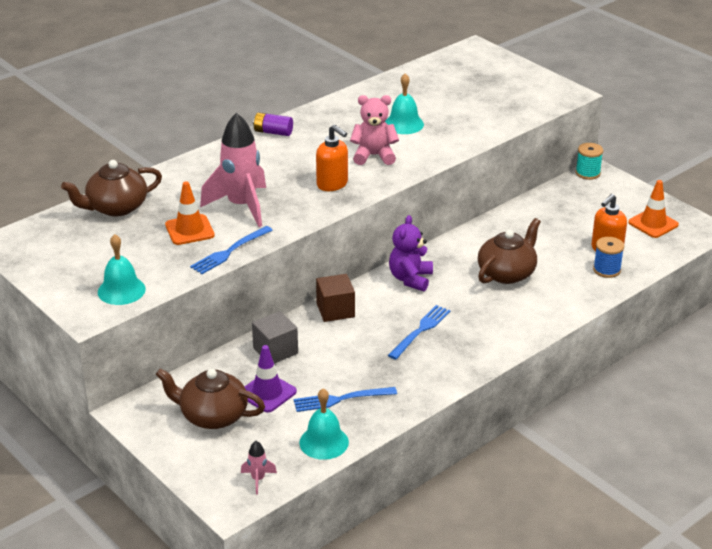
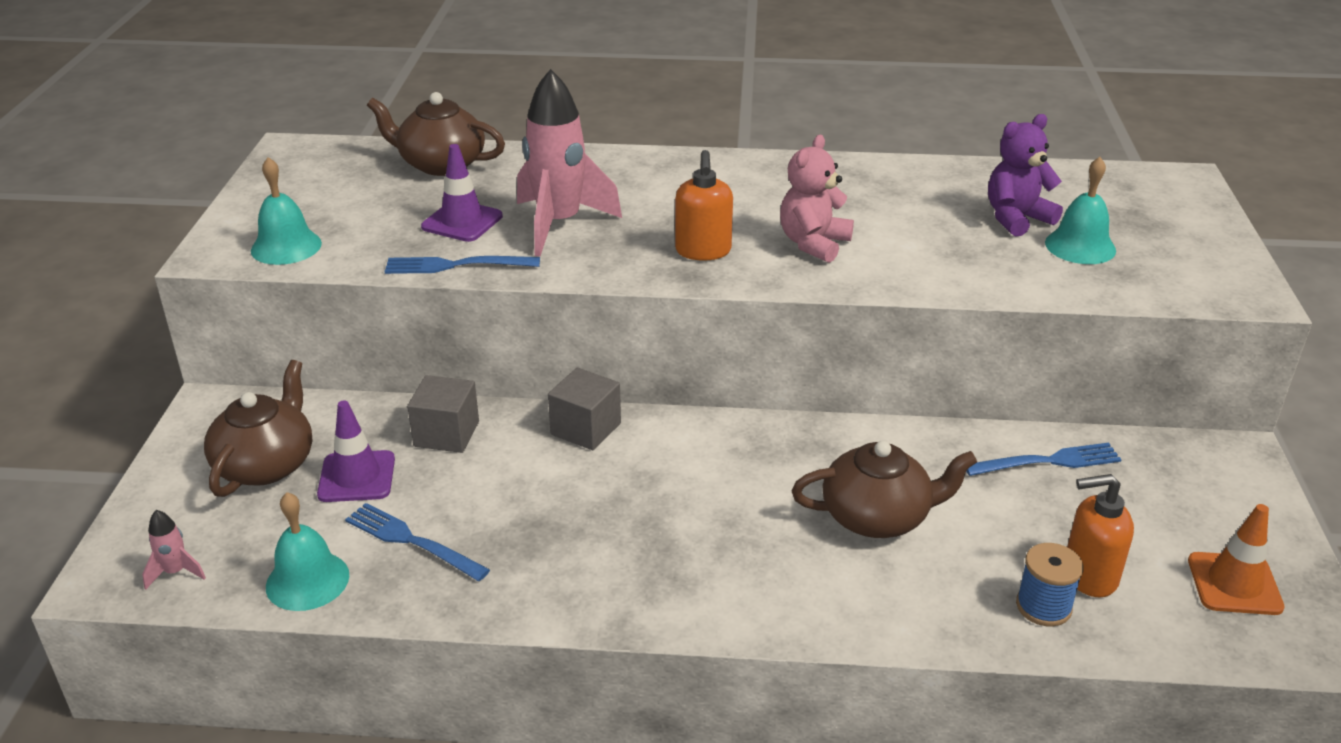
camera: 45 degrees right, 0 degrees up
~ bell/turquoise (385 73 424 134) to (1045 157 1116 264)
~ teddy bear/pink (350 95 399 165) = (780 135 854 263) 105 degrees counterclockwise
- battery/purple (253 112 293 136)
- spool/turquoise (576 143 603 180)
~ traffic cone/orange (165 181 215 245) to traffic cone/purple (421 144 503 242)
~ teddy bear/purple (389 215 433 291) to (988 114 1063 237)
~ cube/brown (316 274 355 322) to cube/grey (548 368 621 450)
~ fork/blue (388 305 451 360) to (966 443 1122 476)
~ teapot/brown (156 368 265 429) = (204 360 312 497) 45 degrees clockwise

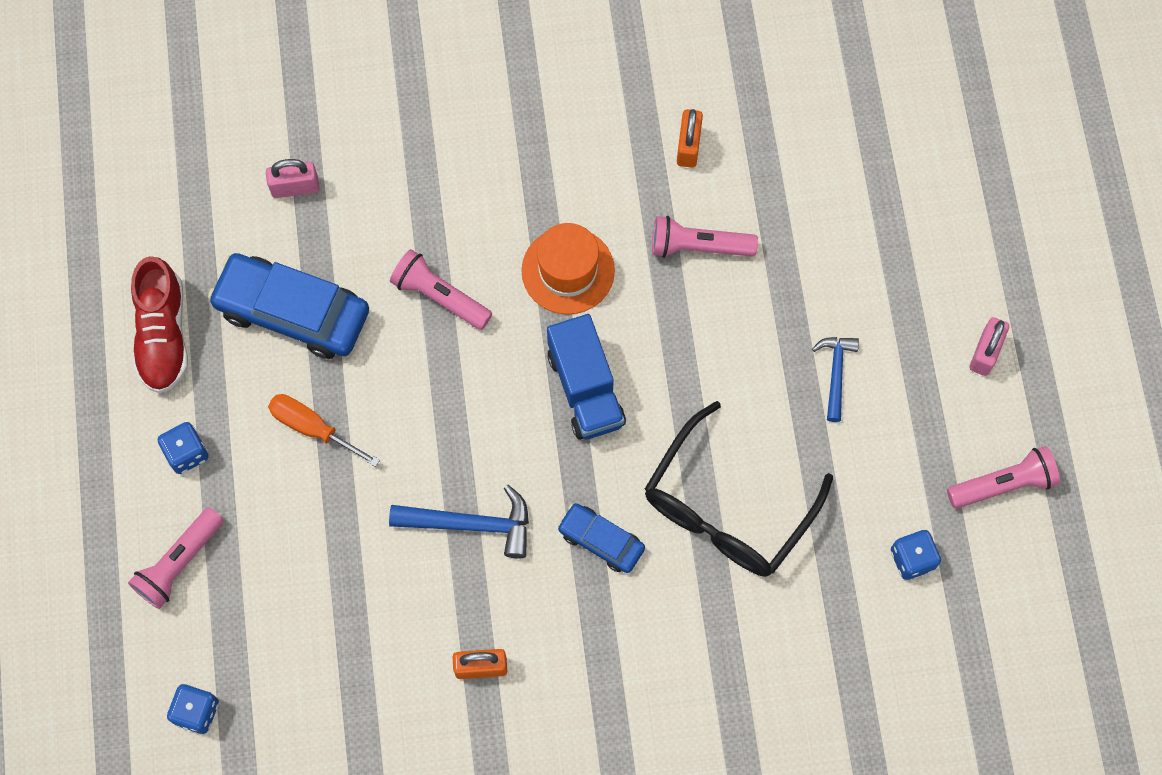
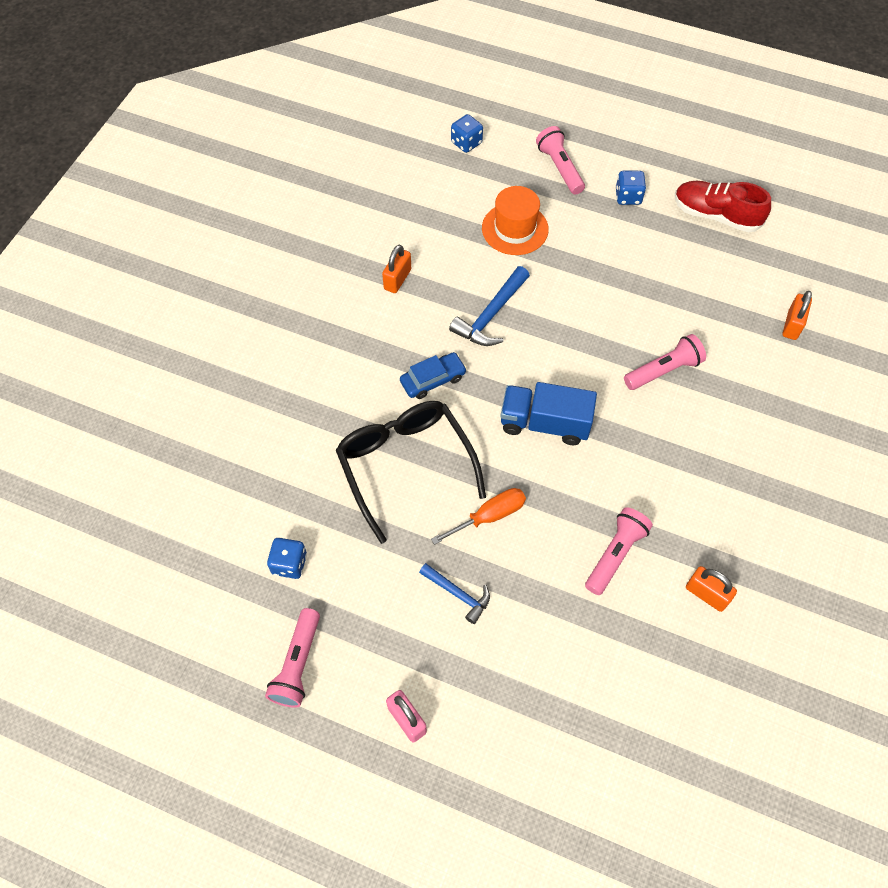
camera: 120 degrees right, 10 degrees down
~ padlock/pink (266 159 319 198) to padlock/orange (783 291 812 340)
~ hat/orange (521 223 615 314) to (482 186 549 255)
- car/blue (208 253 369 359)
~ screwdriver/orange (268 394 380 467) to (431 488 526 545)

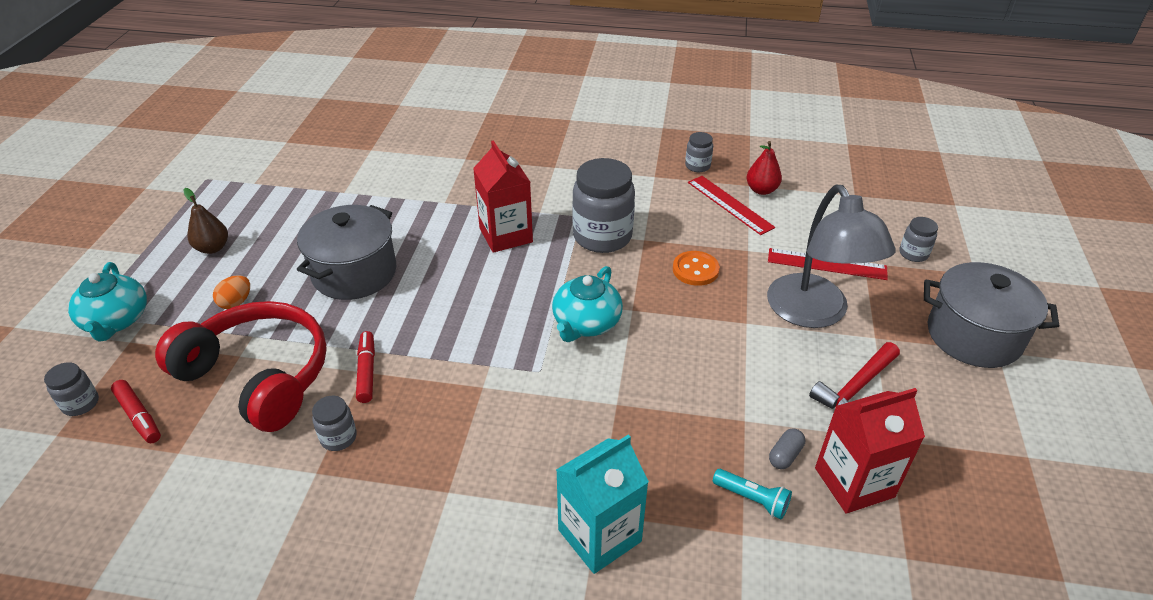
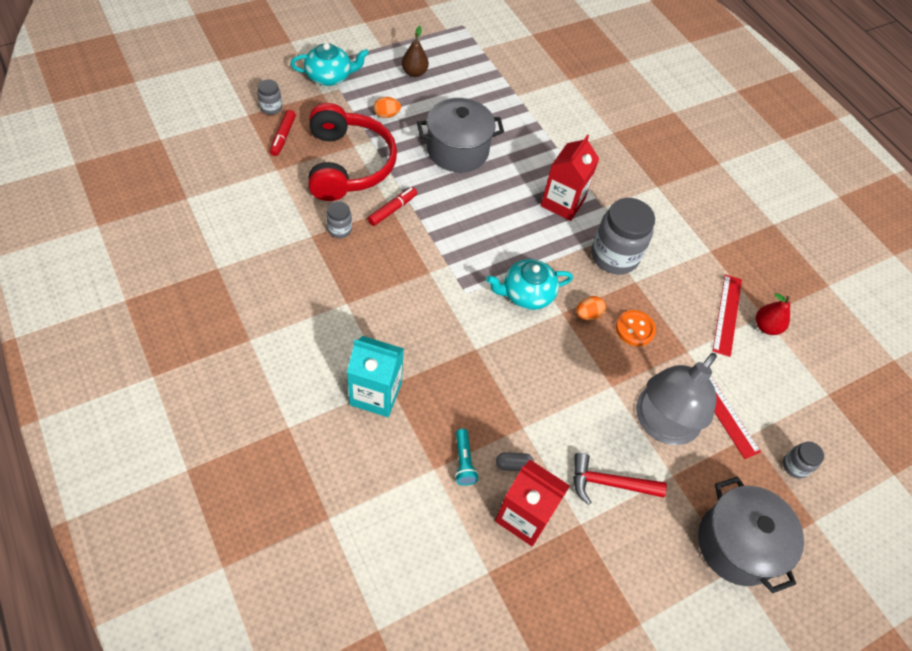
camera: 45 degrees right, 15 degrees up
- jar/grey (685 132 713 172)
~ teapot/turquoise (68 262 147 342) = (290 43 369 86) 135 degrees counterclockwise
+ egg/orange (576 296 606 320)

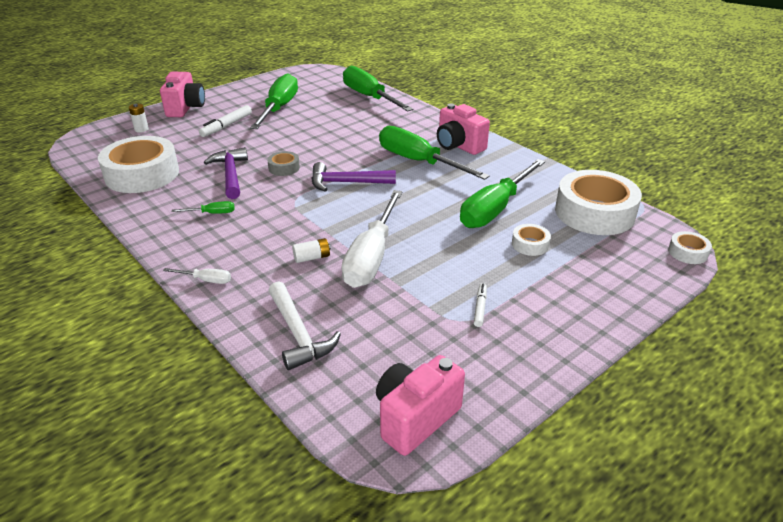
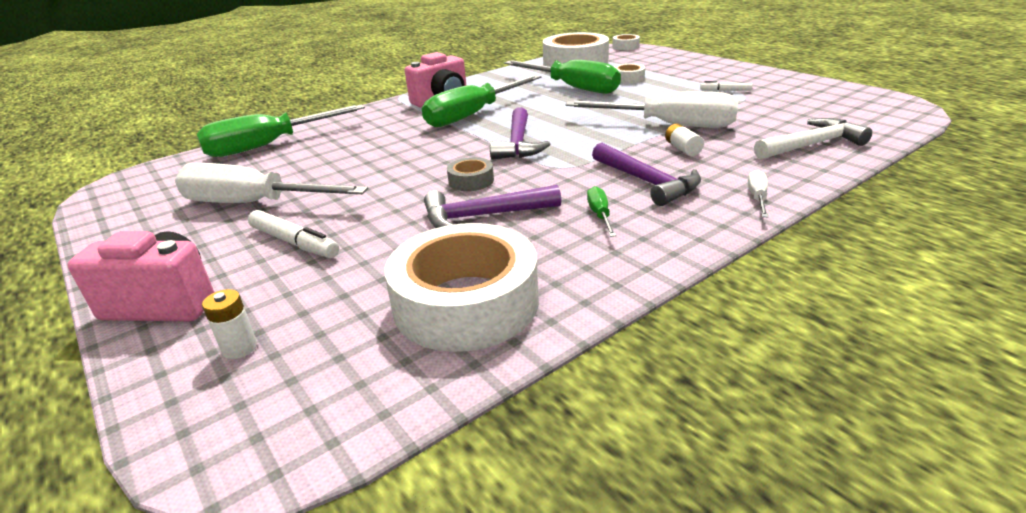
camera: 85 degrees left, 5 degrees down
~ screwdriver/green (250 73 298 129) to screwdriver/white (175 163 368 203)
- camera/pink (376 355 465 456)
+ hammer/purple (592 143 701 206)

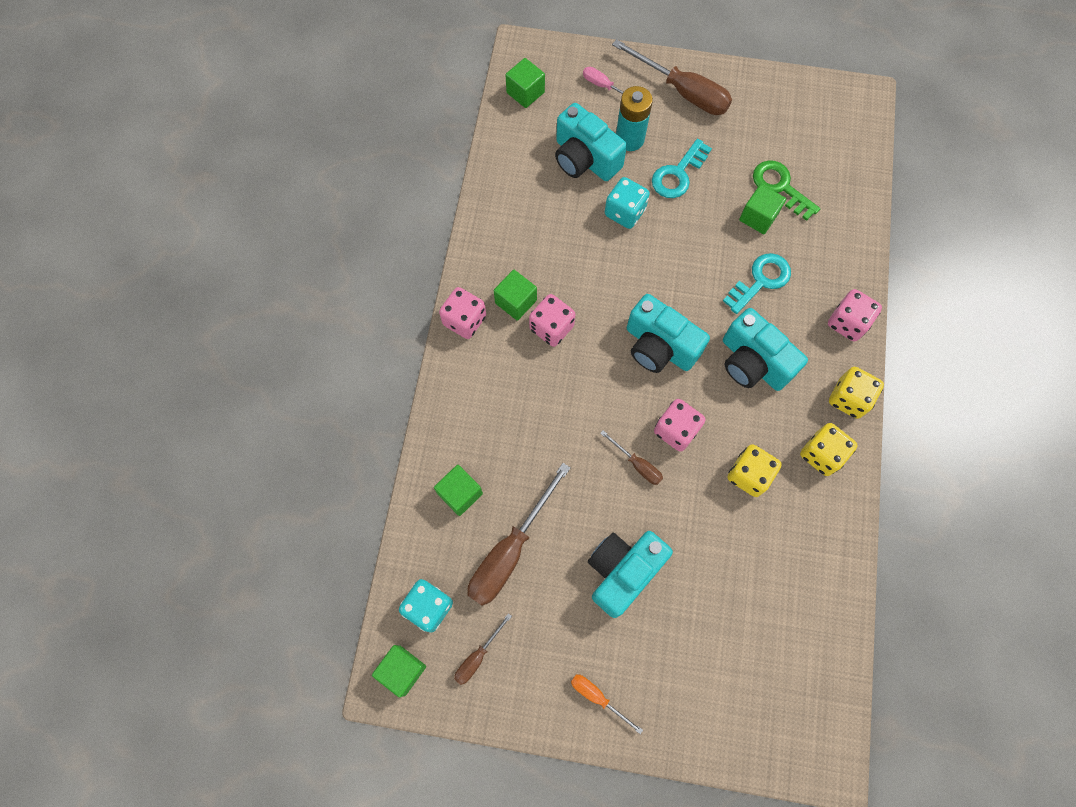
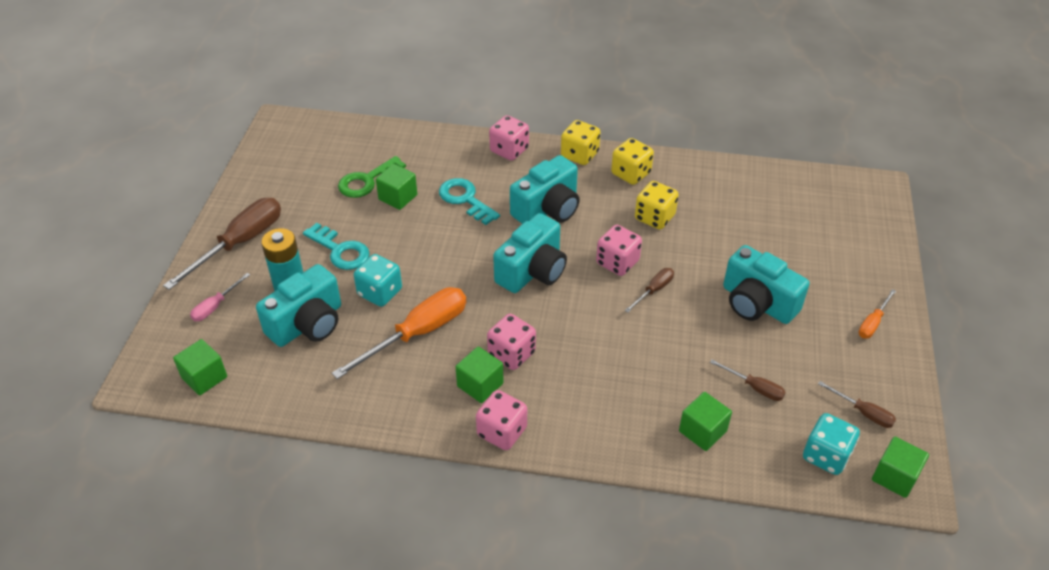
camera: 90 degrees left, 25 degrees down
~ screwdriver/brown (467 463 570 606) = (710 359 786 401) x0.49
+ screwdriver/orange (332 287 466 379)

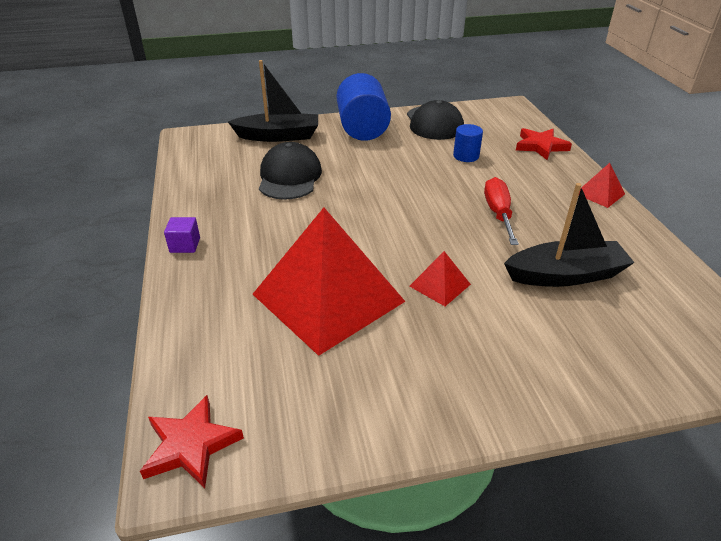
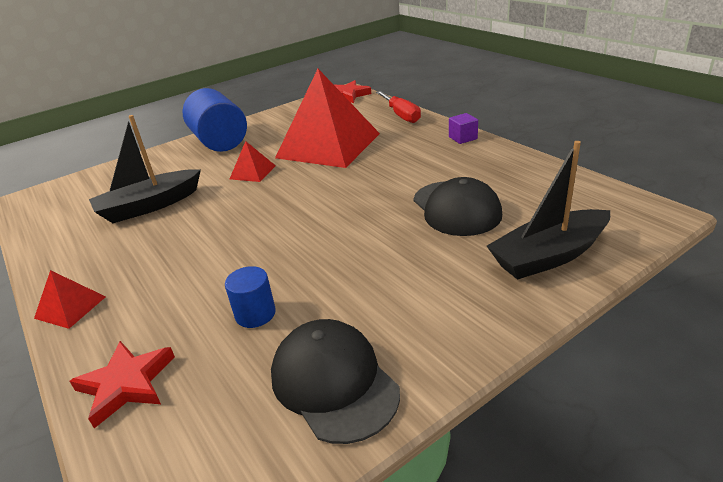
camera: 160 degrees right, 5 degrees down
~ cylinder/blue (337 73 391 141) to (183 88 247 152)
~ screwdriver/red (484 177 519 245) to (376 91 421 123)

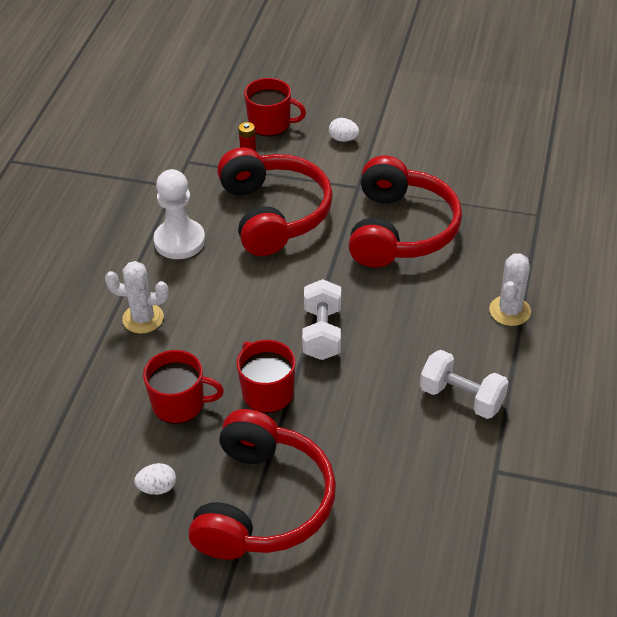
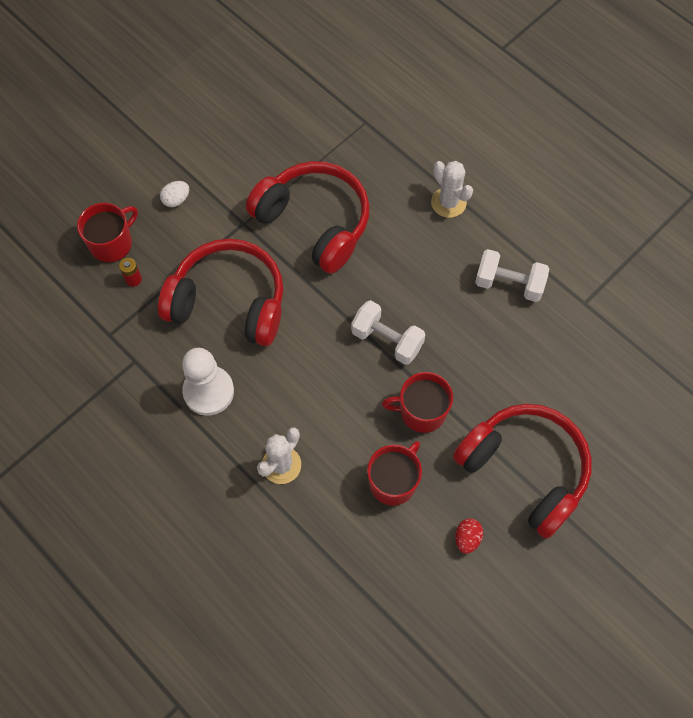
camera: 60 degrees left, 20 degrees up
~ dumbbell/white (420 350 508 419) = (475 249 549 302) 45 degrees clockwise
~ egg/white (134 463 176 495) to egg/red (455 519 483 554)

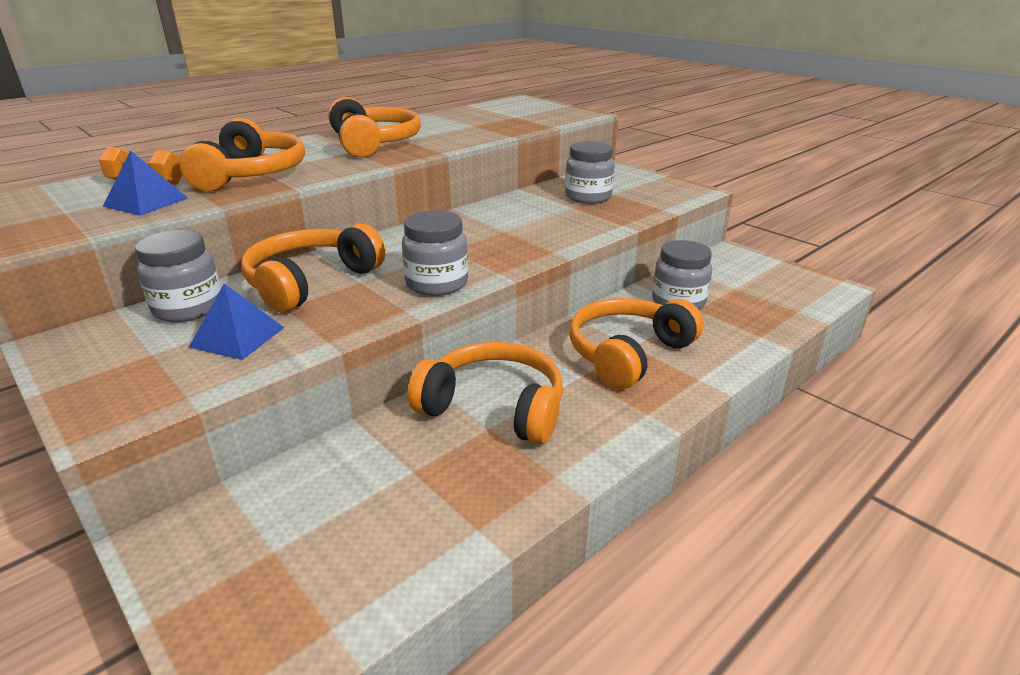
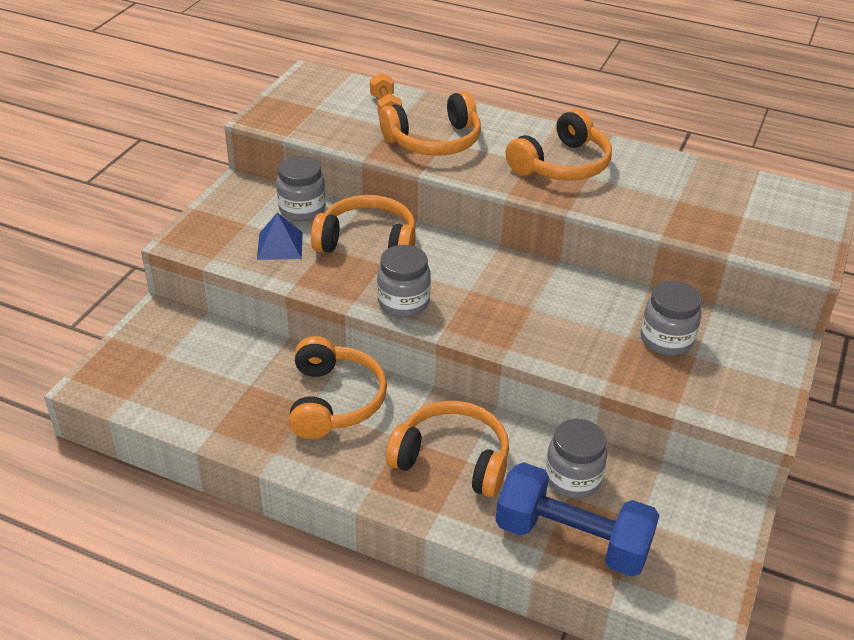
camera: 65 degrees right, 10 degrees up
- pyramid/blue (103 150 188 216)
+ dumbbell/blue (495 462 659 577)

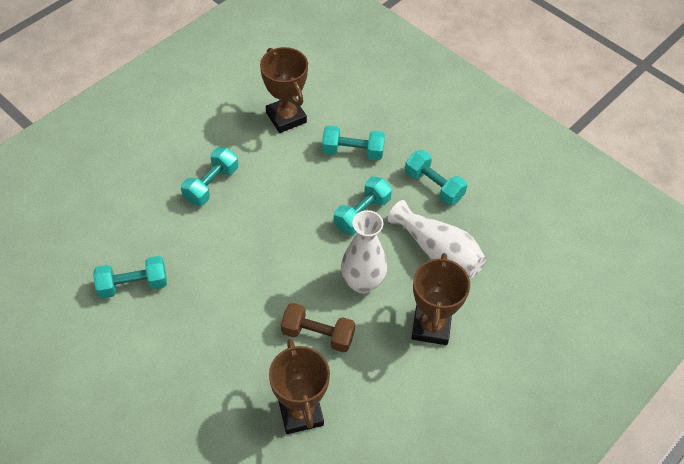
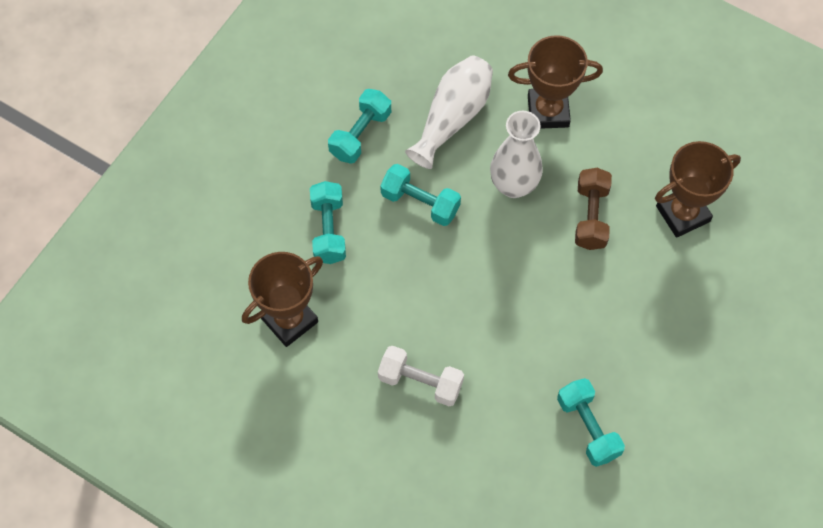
camera: 100 degrees left, 10 degrees up
~ dumbbell/turquoise (181 147 238 206) to dumbbell/white (378 346 464 406)

